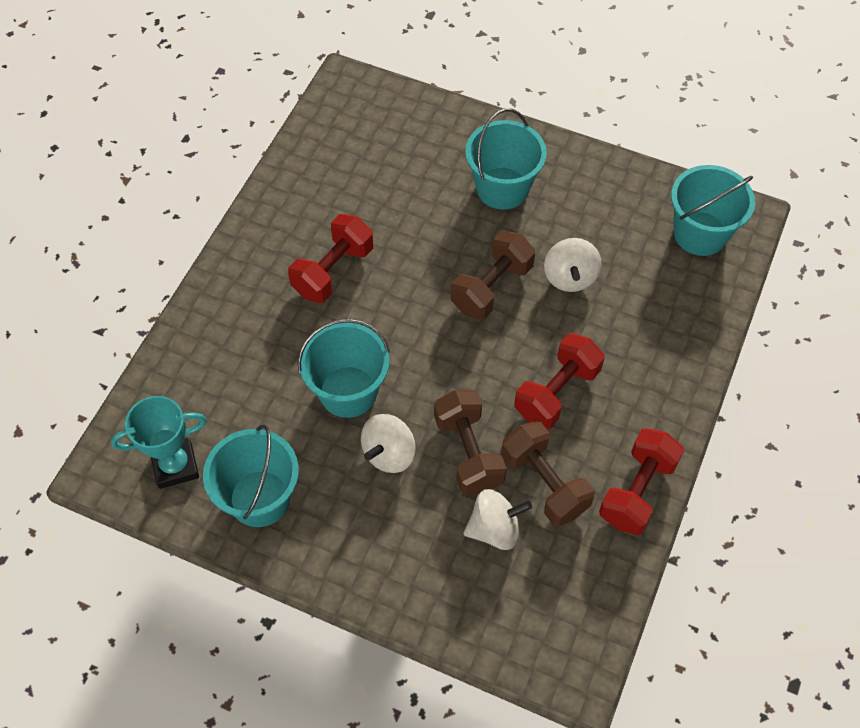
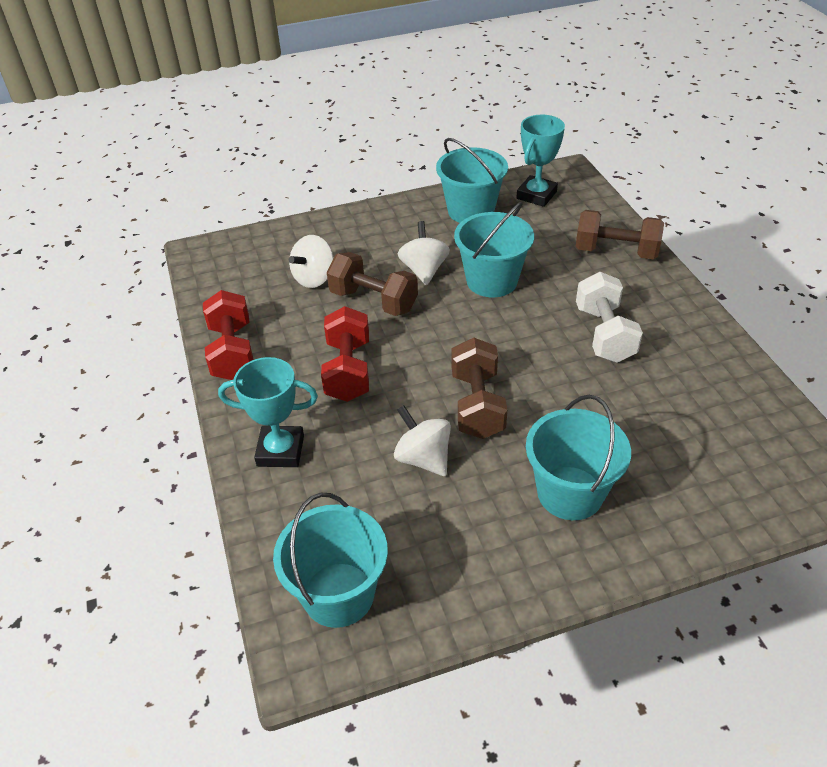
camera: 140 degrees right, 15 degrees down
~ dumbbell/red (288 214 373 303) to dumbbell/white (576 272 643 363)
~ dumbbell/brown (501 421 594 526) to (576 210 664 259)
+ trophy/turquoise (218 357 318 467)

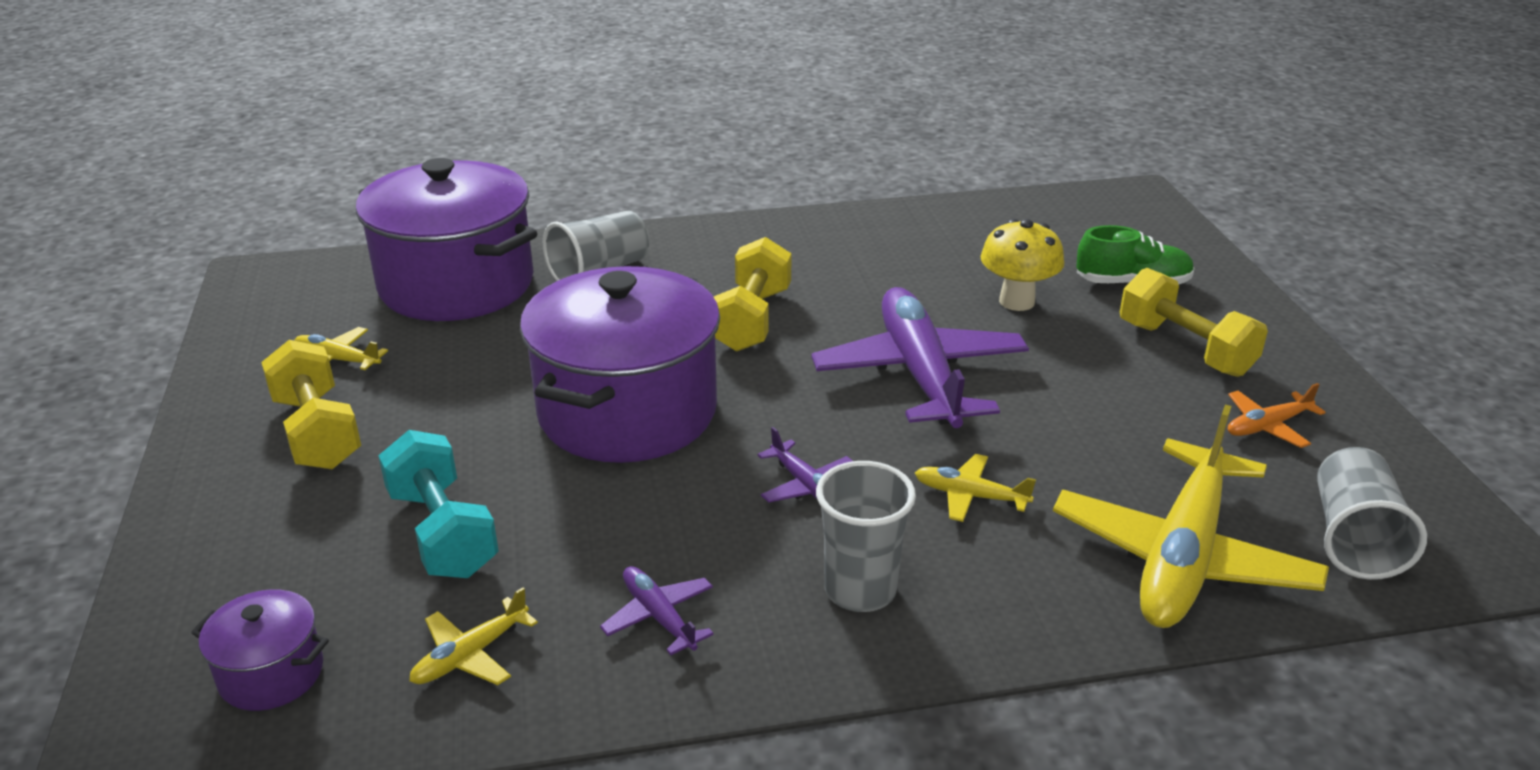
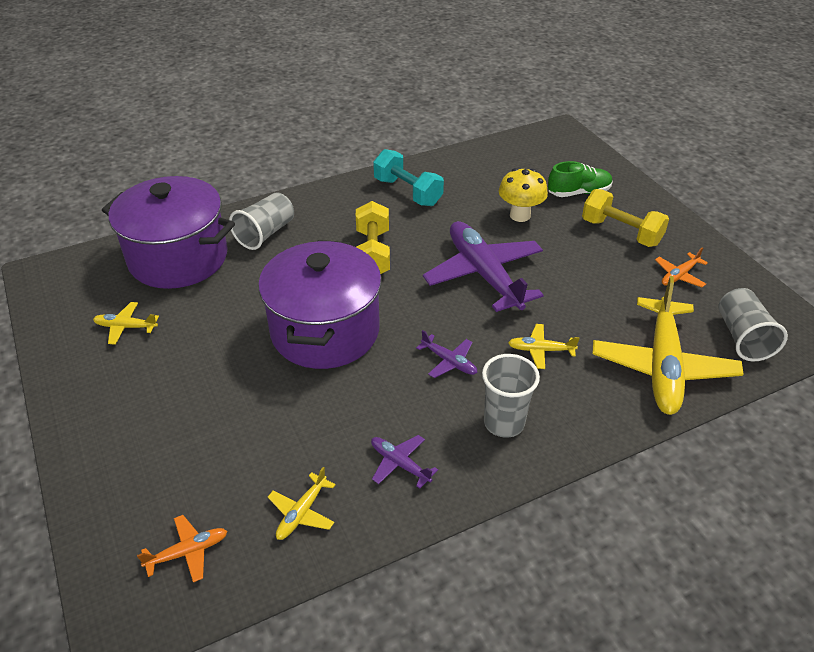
camera: 15 degrees left, 10 degrees up
- dumbbell/yellow (261 340 361 469)
~ dumbbell/turquoise (378 430 499 578) to (373 149 444 206)
~ pot/purple (191 589 329 711) to plane/orange (137 515 227 583)

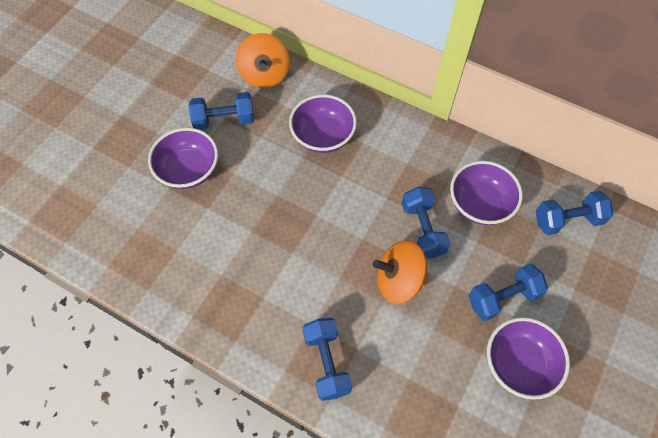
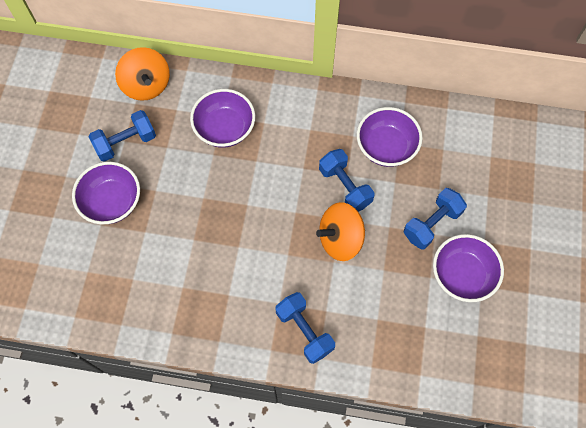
camera: 20 degrees left, 5 degrees up
- dumbbell/blue (536 191 613 235)

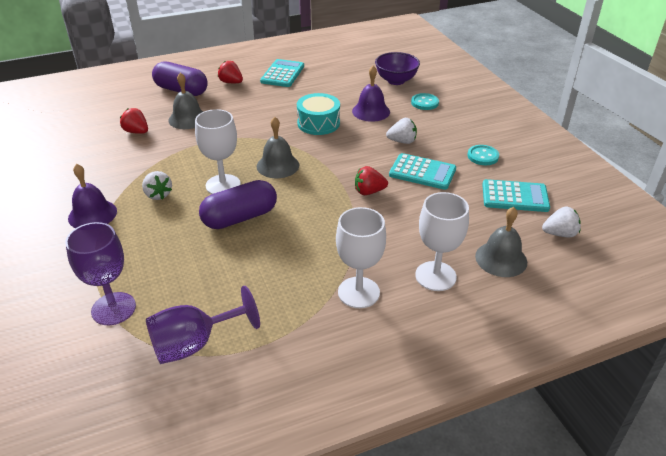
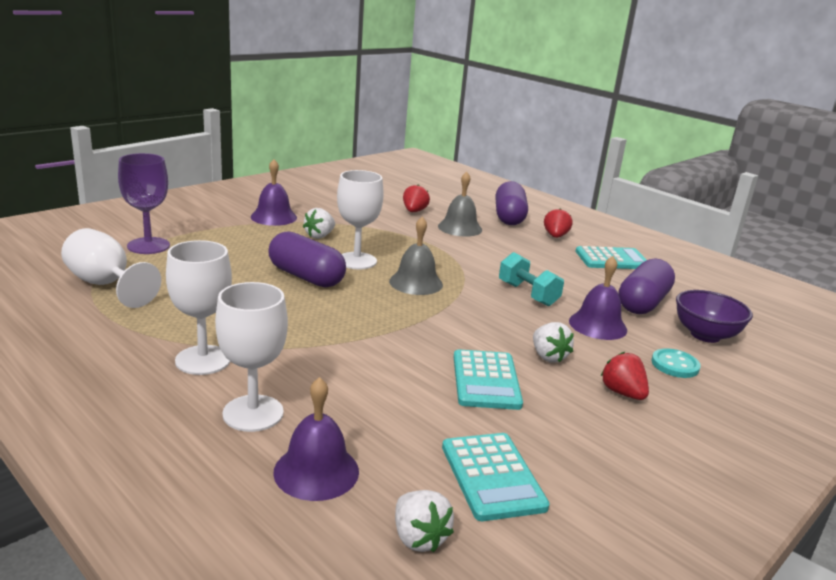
camera: 65 degrees right, 15 degrees down
~ drum/turquoise (297 93 340 135) to dumbbell/turquoise (499 252 564 306)
- button/turquoise (467 145 499 165)
~ strawberry/red (355 166 388 195) to (601 352 649 400)
~ bell/grey (475 207 527 277) to bell/purple (273 377 359 501)
~ goblet/purple (146 286 260 364) to goblet/white (61 228 161 308)
+ capsule/purple (619 258 675 314)

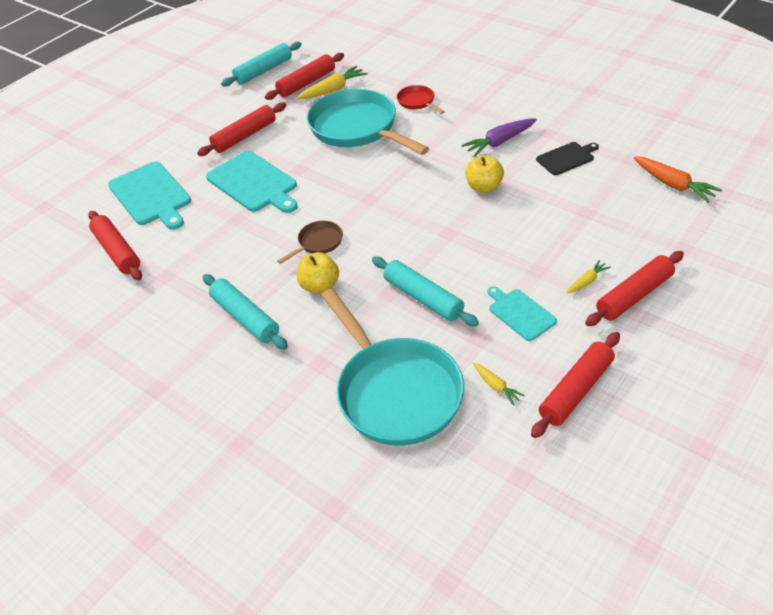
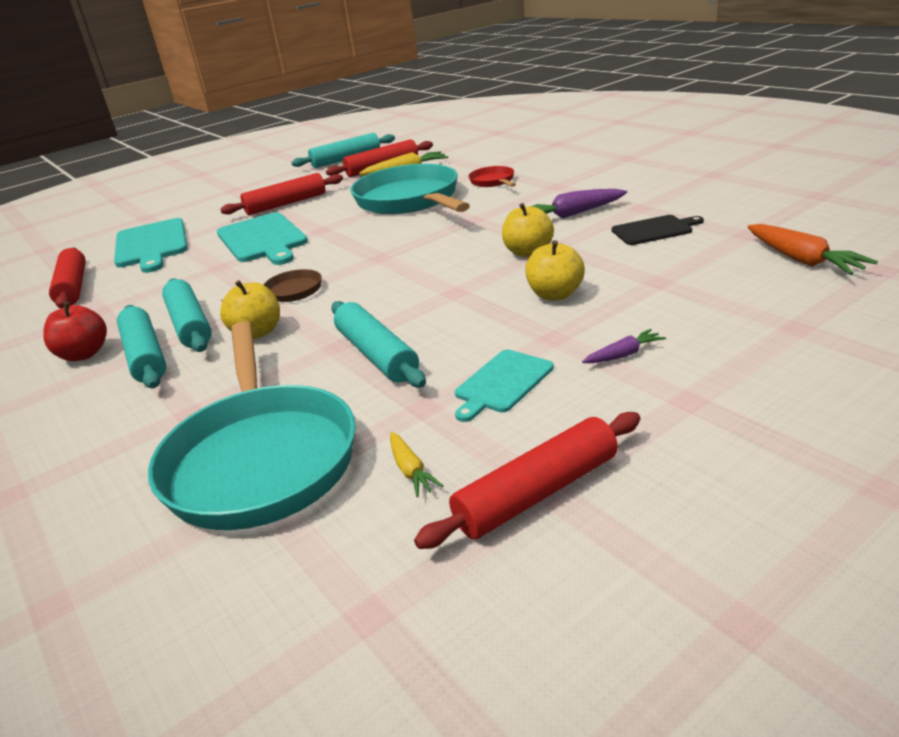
camera: 15 degrees right, 15 degrees down
- rolling pin/red (585 251 684 326)
~ carrot/yellow (567 260 611 293) to carrot/purple (582 329 666 363)
~ cutting board/turquoise (487 286 557 341) = (455 350 554 422) 120 degrees counterclockwise
+ apple/yellow (525 240 585 300)
+ rolling pin/turquoise (162 278 212 352)
+ apple/red (43 302 107 361)

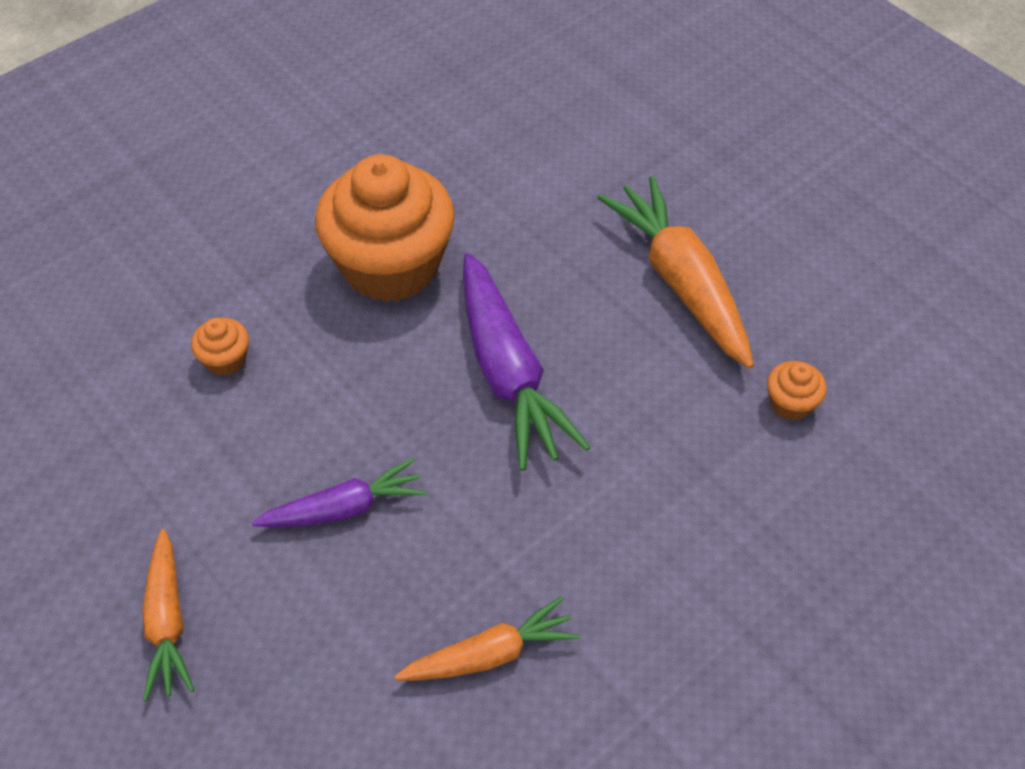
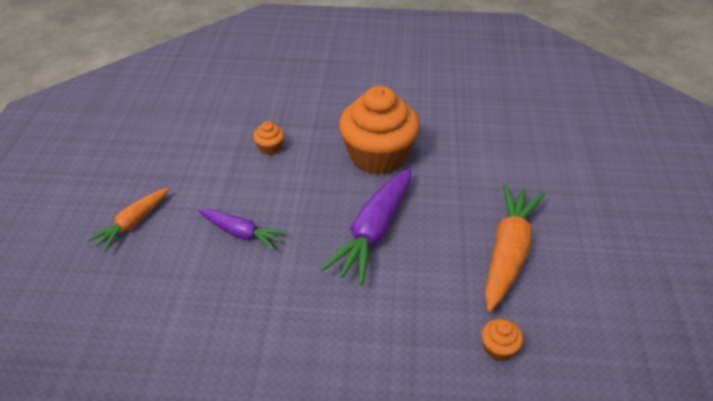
camera: 45 degrees right, 10 degrees down
- carrot/orange (395 596 580 681)

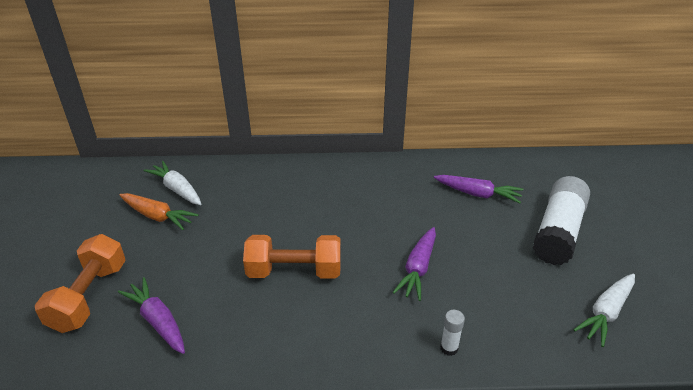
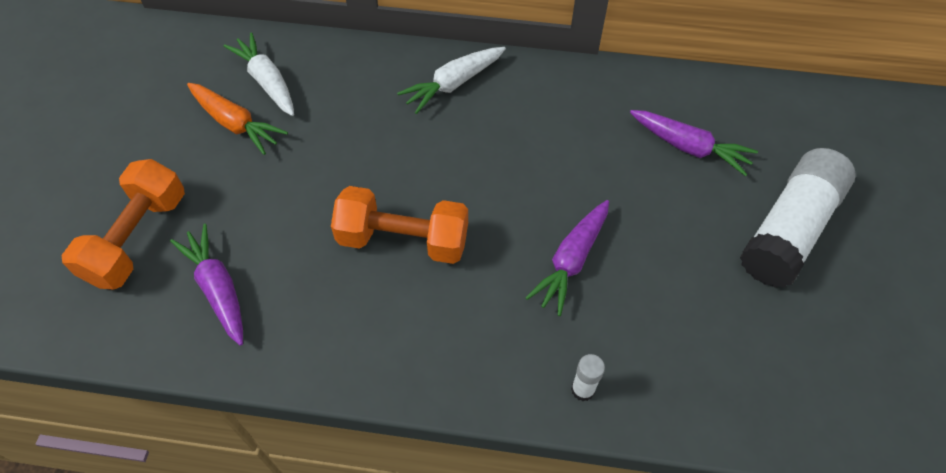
camera: 10 degrees right, 20 degrees up
~ carrot/white (573 274 635 347) to (397 47 506 114)

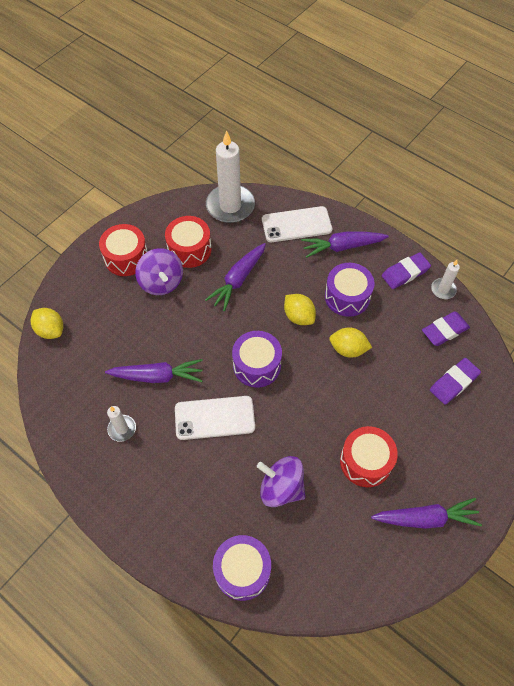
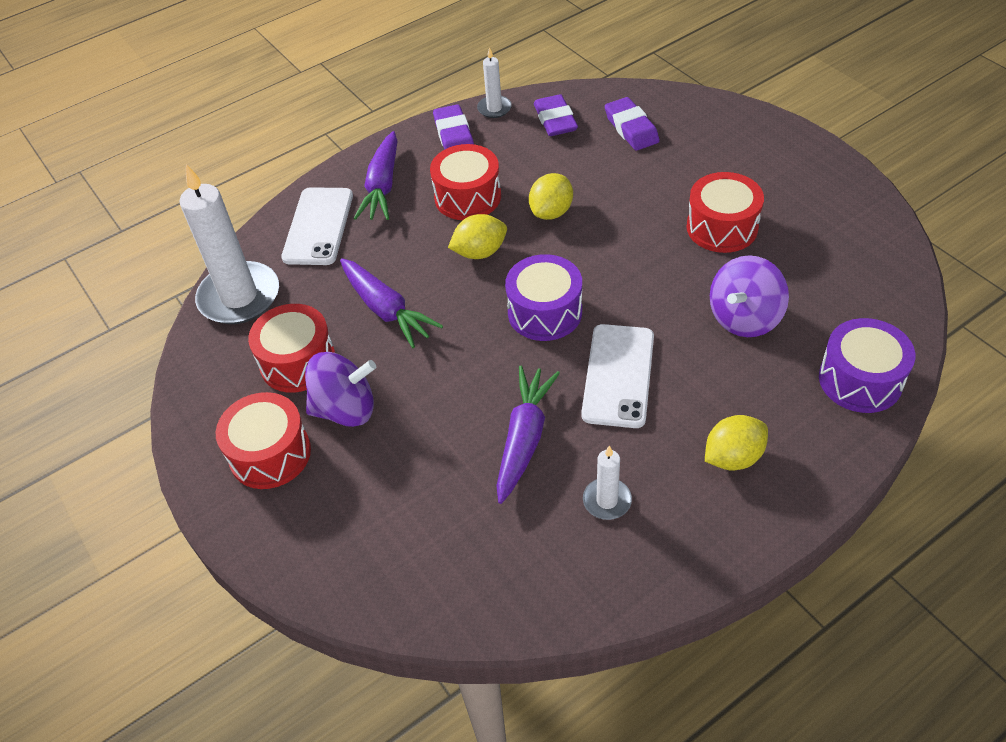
camera: 70 degrees left, 10 degrees down
~ drum/purple (325 263 374 317) to drum/red (430 144 501 220)
~ lemon/yellow (31 308 63 339) to (705 415 768 471)
- carrot/purple (371 498 482 529)

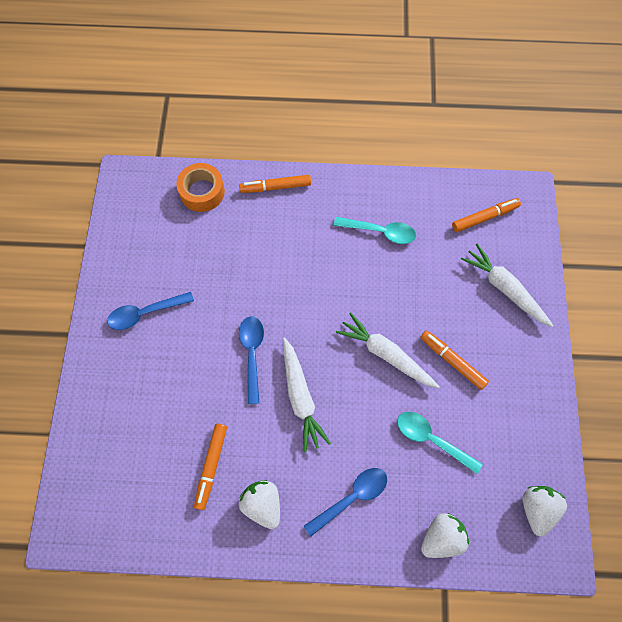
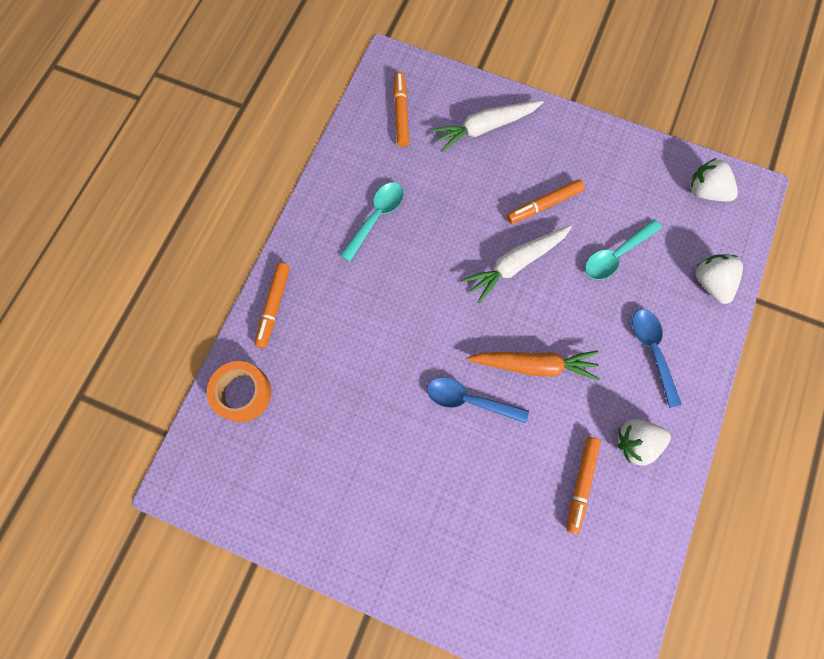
camera: 70 degrees left, 5 degrees up
- spoon/blue (107 292 194 330)
~ carrot/white (283 337 331 452) to carrot/orange (467 350 600 381)
~ marker/orange (194 424 227 510) = (567 437 601 535) 75 degrees clockwise

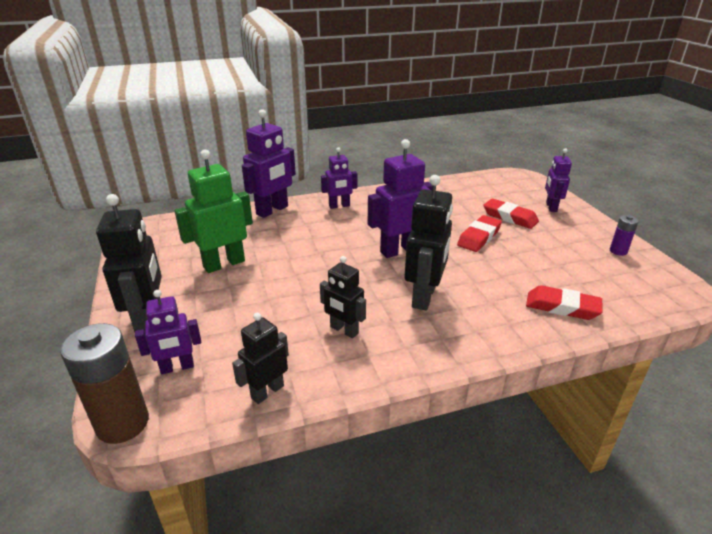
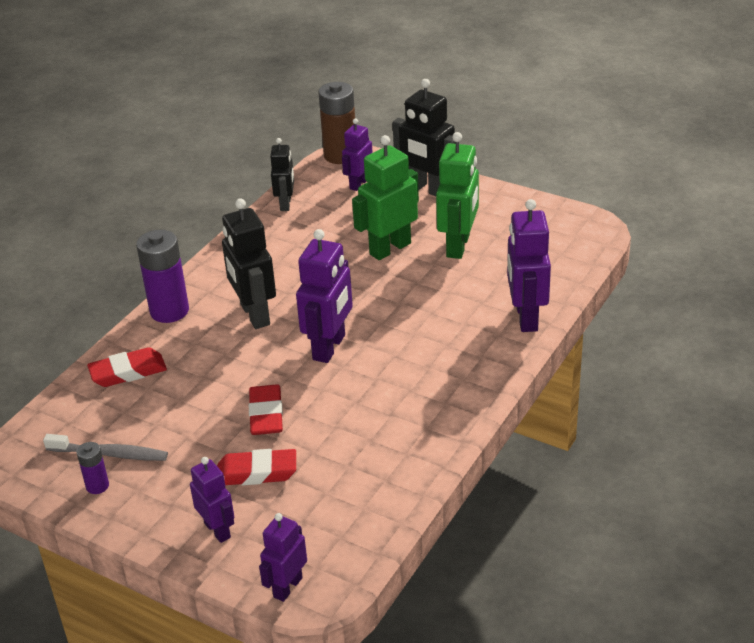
camera: 140 degrees right, 5 degrees up
~ robot/purple (321 147 357 209) to (259 513 307 602)
- robot/black (320 256 366 338)
+ robot/green (352 135 419 260)
+ battery/purple (136 230 189 323)
+ toothbrush/grey (43 434 168 461)

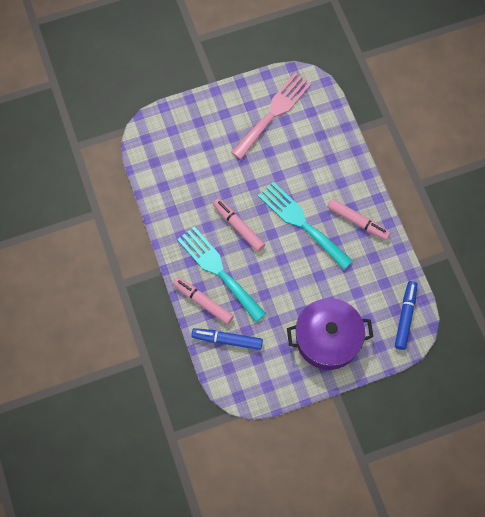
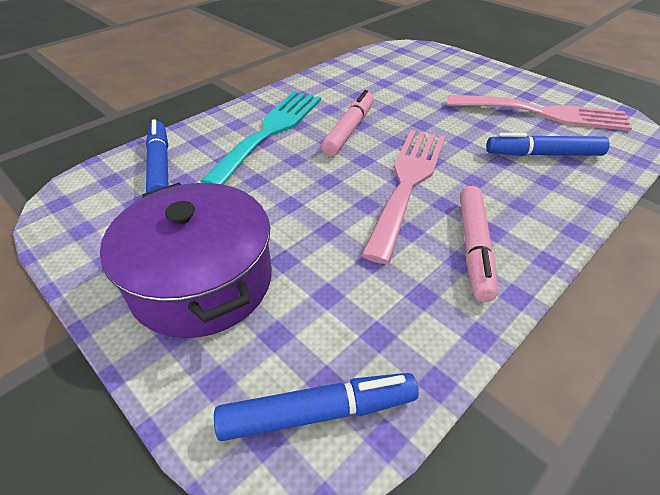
camera: 65 degrees right, 25 degrees down
~ fork/turquoise (258 182 353 270) to fork/pink (361 130 446 264)
- marker/pink (173 277 234 325)
+ marker/blue (486 133 610 156)

